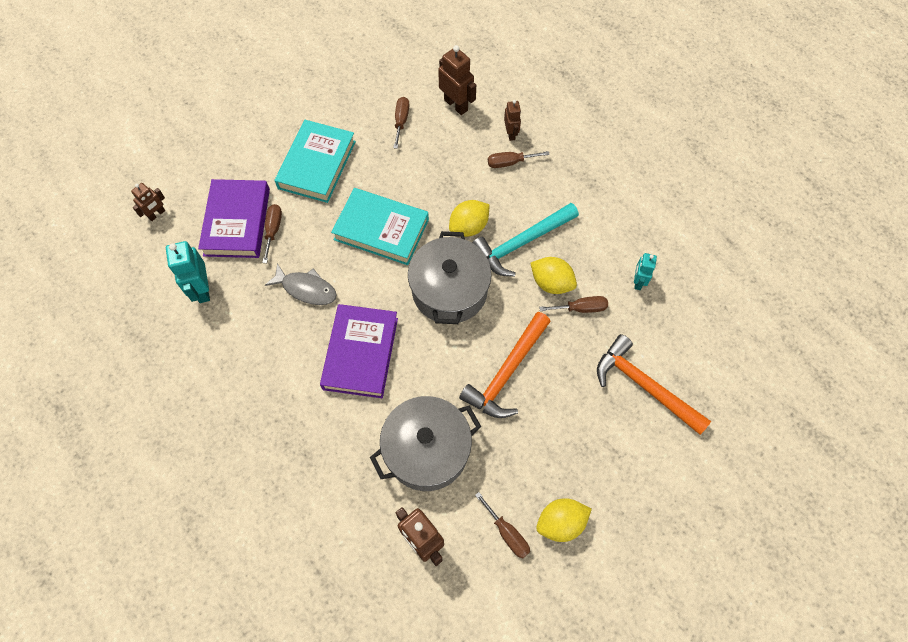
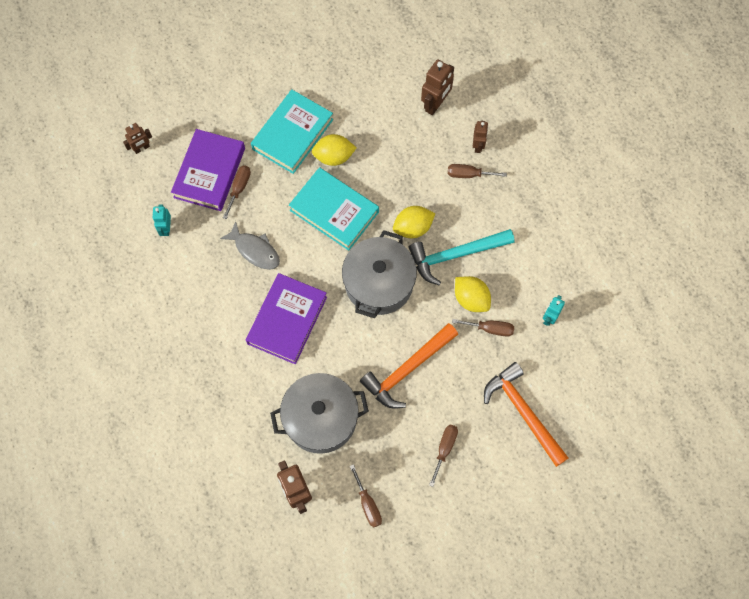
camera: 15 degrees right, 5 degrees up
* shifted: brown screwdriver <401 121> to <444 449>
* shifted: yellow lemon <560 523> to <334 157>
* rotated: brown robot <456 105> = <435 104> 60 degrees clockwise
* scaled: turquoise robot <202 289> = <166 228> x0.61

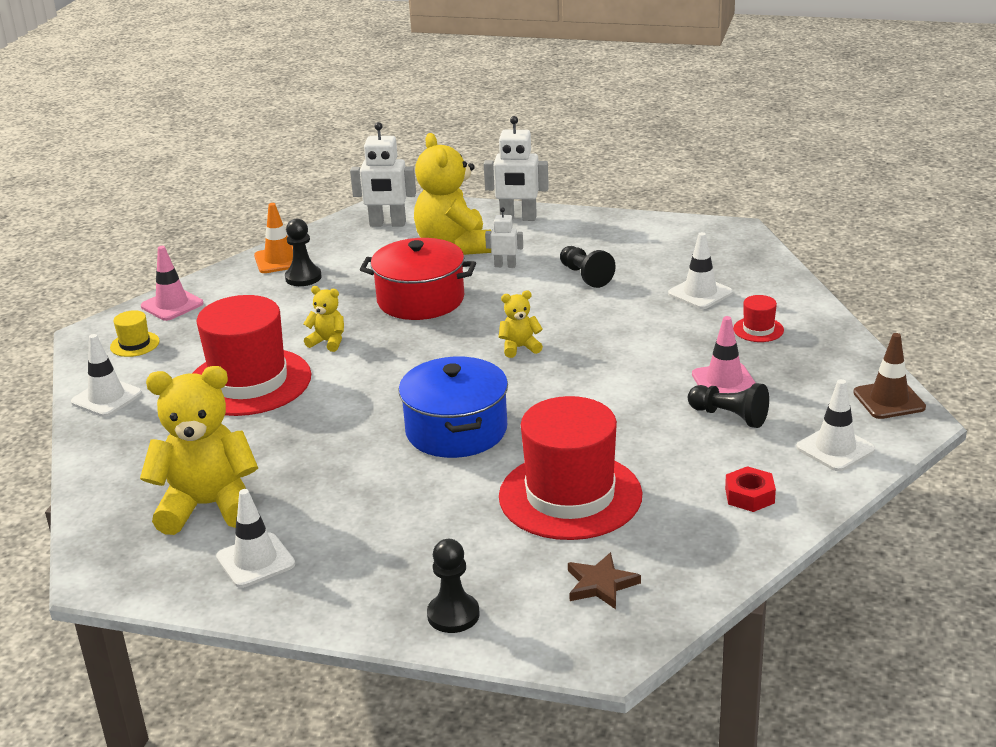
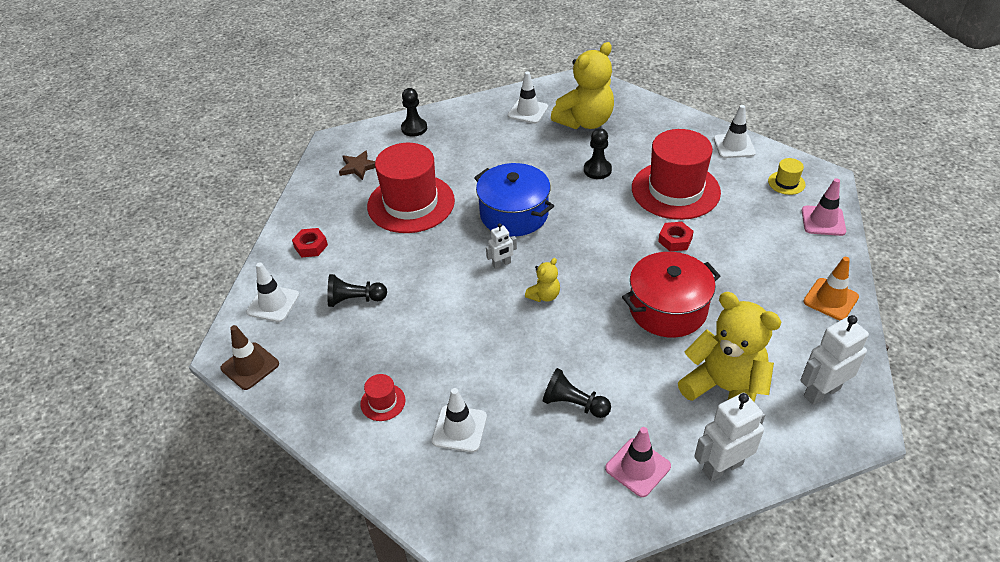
camera: 145 degrees right, 15 degrees up
* shifted: black pawn <303 277> to <597 170>
* shifted: white robot <505 265> to <501 264>
* shifted: pink traffic cone <724 382> to <638 467>
* swapped: yellow teddy bear <328 342> to red nut <675 240>

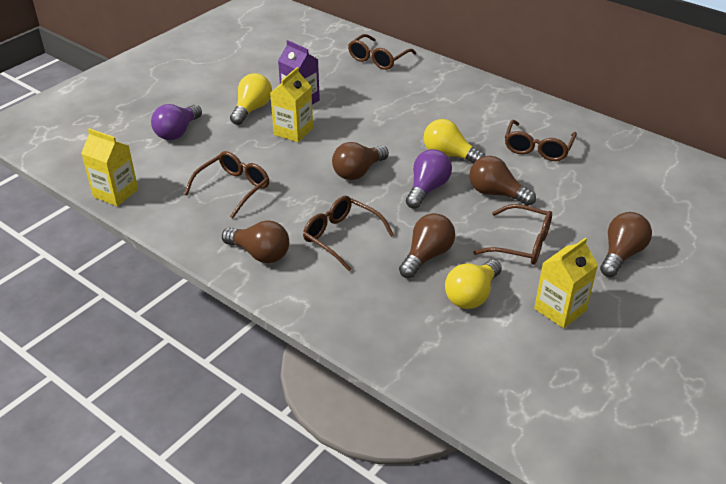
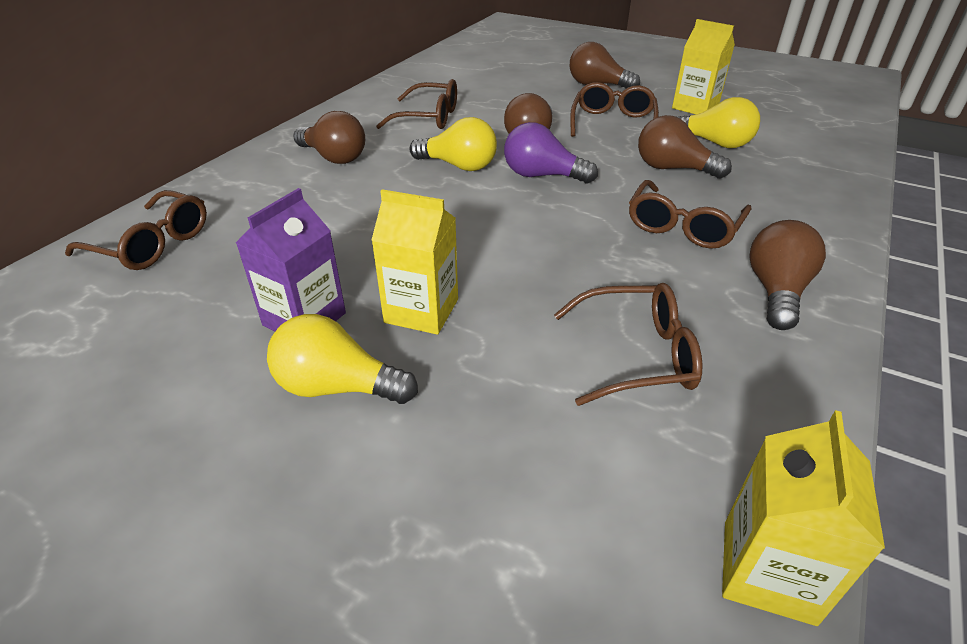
camera: 100 degrees left, 0 degrees up
* gone: purple light bulb <177 132>
* shifted: brown light bulb <358 172> to <334 157>
* rotated: brown glasses <233 189> = <635 355> 150 degrees clockwise
* rotated: yellow light bulb <449 155> = <458 166> 90 degrees counterclockwise

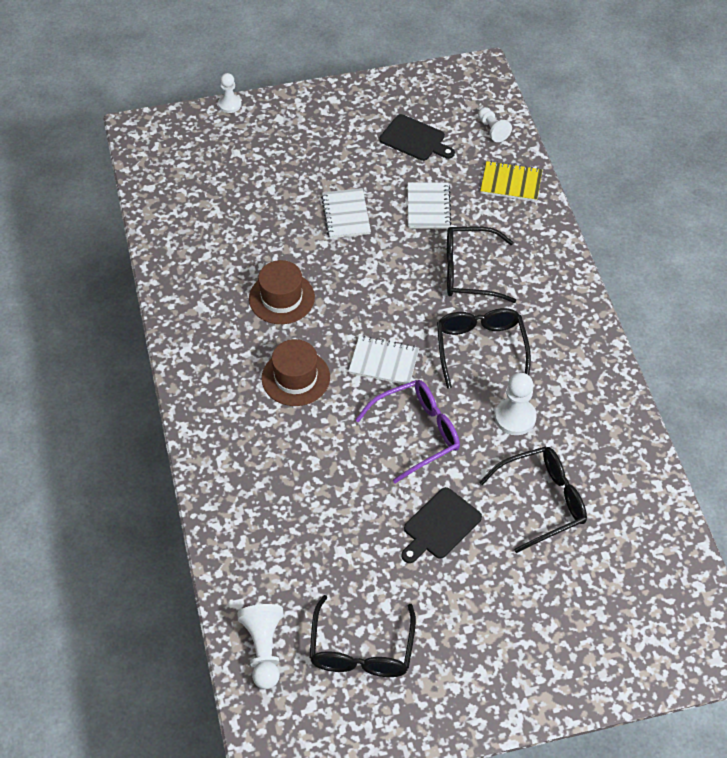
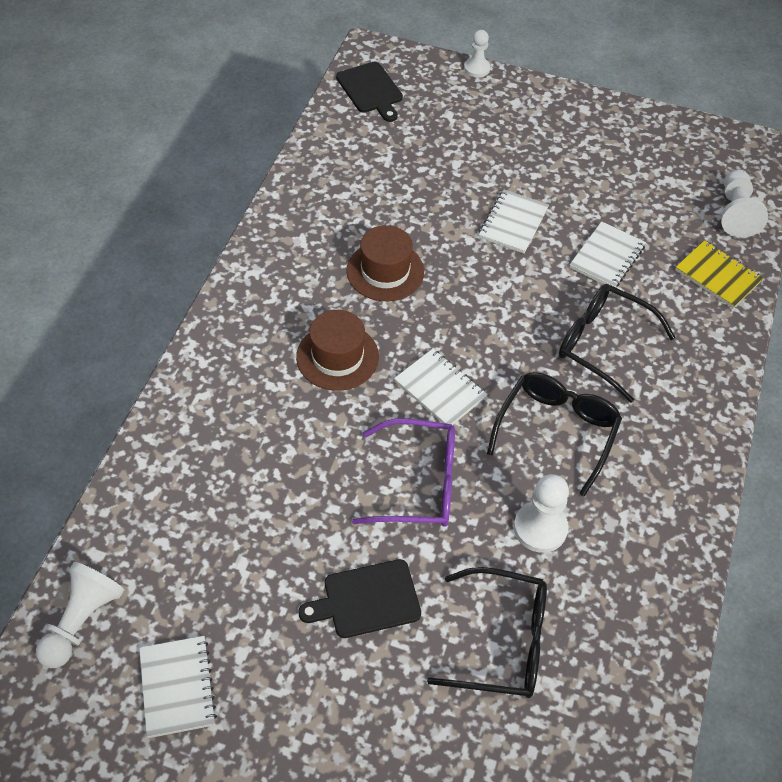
camera: 30 degrees right, 0 degrees up
* shifted: black cutting board <415 139> to <370 90>
* swapped: black glasses <361 650> to white notebook <177 687>
* scaled: white pawn <492 130> = <735 213> x1.50

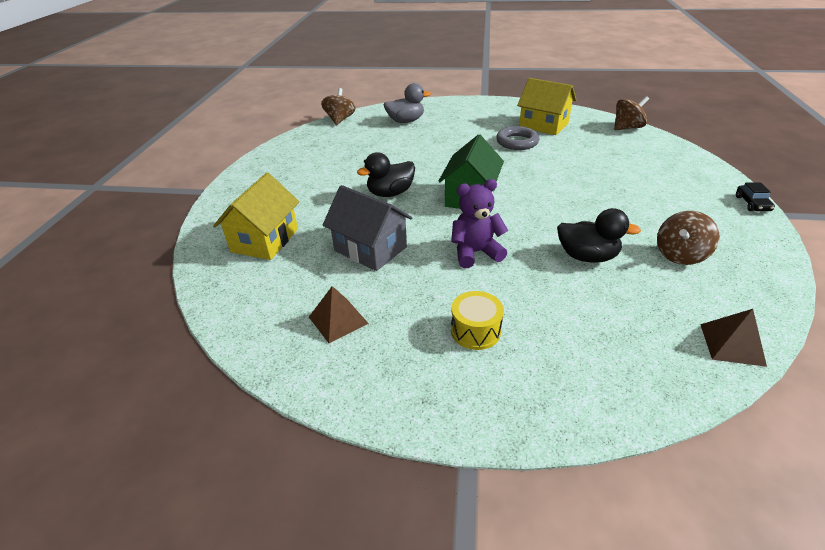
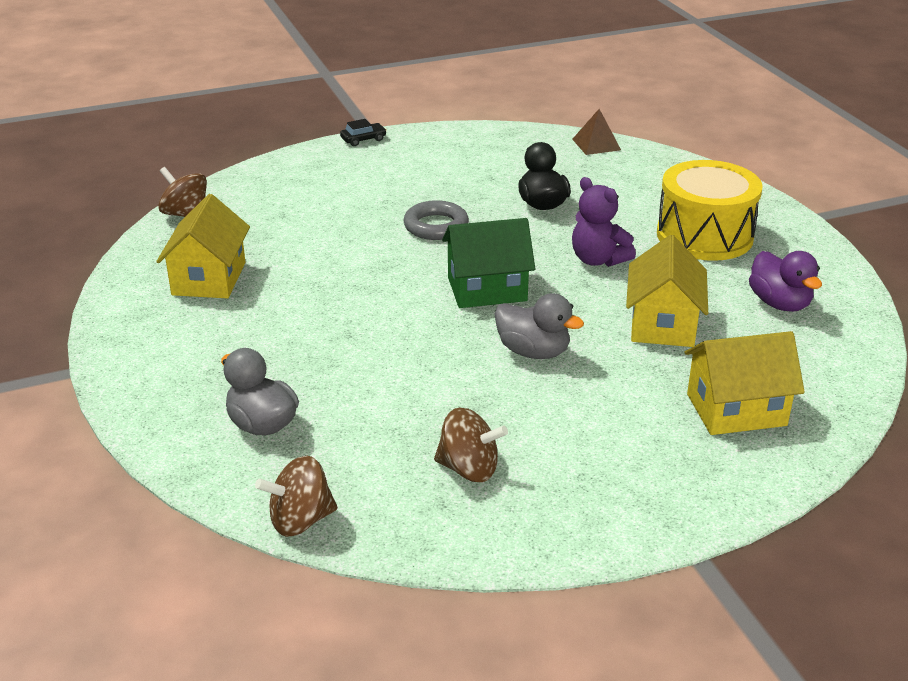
camera: 120 degrees left, 5 degrees down
* shifted: grey ring <517 142> to <436 226>
* shifted: brown spinning top <680 255> to <469 469>
* swapped: brown pyramid <338 320> to purple duck <779 303>
* repainted: grey house <370 249> to yellow house <663 324>
* repainted: black duck <390 193> to grey duck <533 352>
* scaled: yellow drum <475 331> = <704 235> x2.04

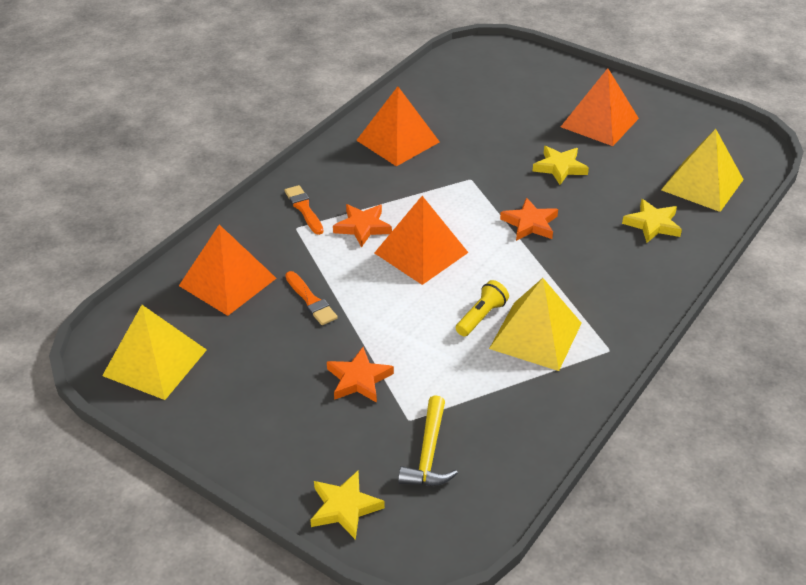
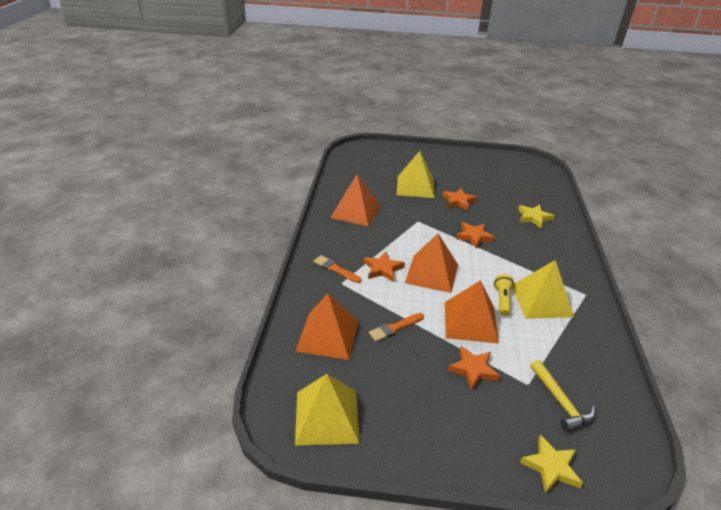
camera: 30 degrees left, 5 degrees down
* shifted: orange pyramid <599 122> to <470 322>
* shifted: yellow pyramid <702 184> to <415 187>
* repainted: yellow star <560 167> to orange star <458 201>
* rotated: orange brush <311 301> = <395 328> 120 degrees clockwise

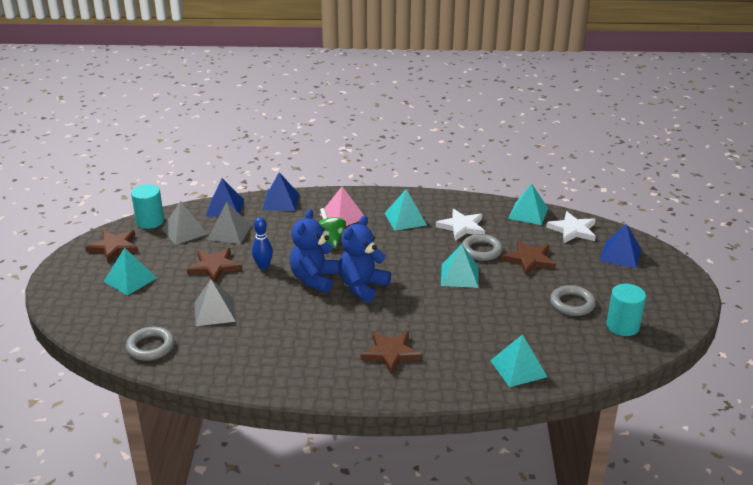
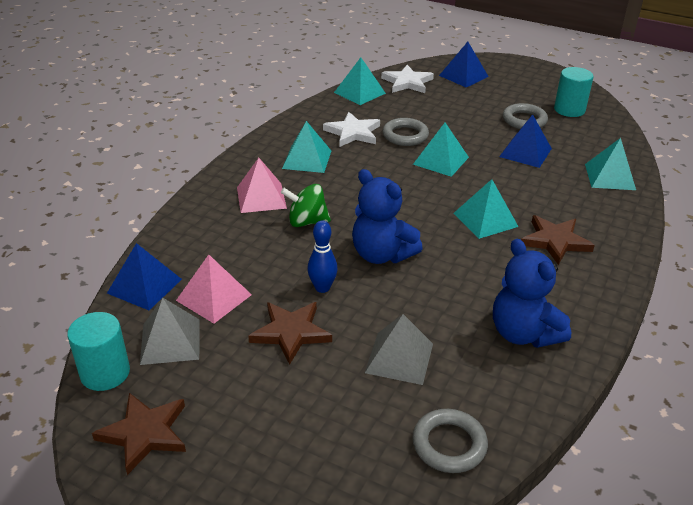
camera: 65 degrees left, 5 degrees up
* gone: brown star <529 260>
* shifted: turquoise pyramid <130 279> to <485 219>
* shifted: blue pyramid <281 202> to <525 152>
* shifted: blue teddy bear <362 286> to <523 333>
* repainted: grey pyramid <229 232> to pink pyramid <214 297>

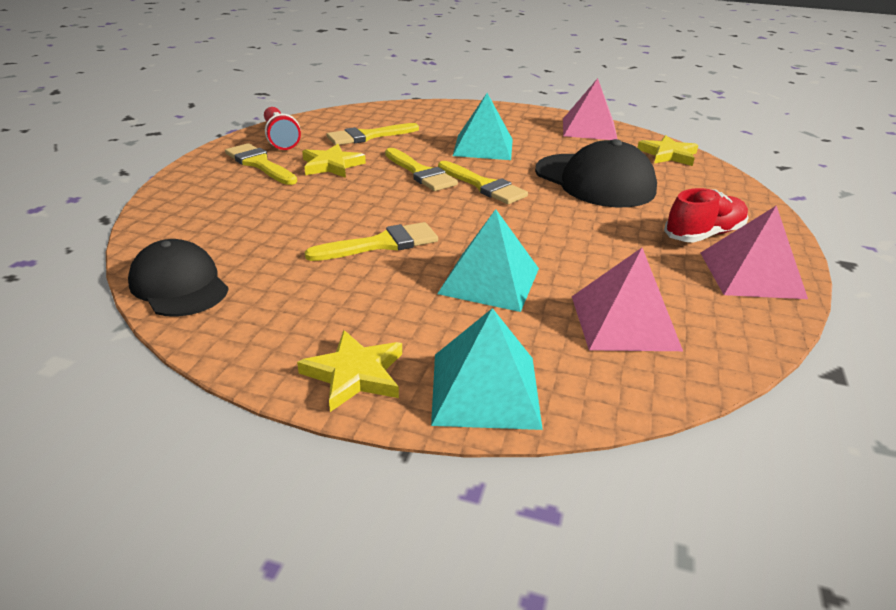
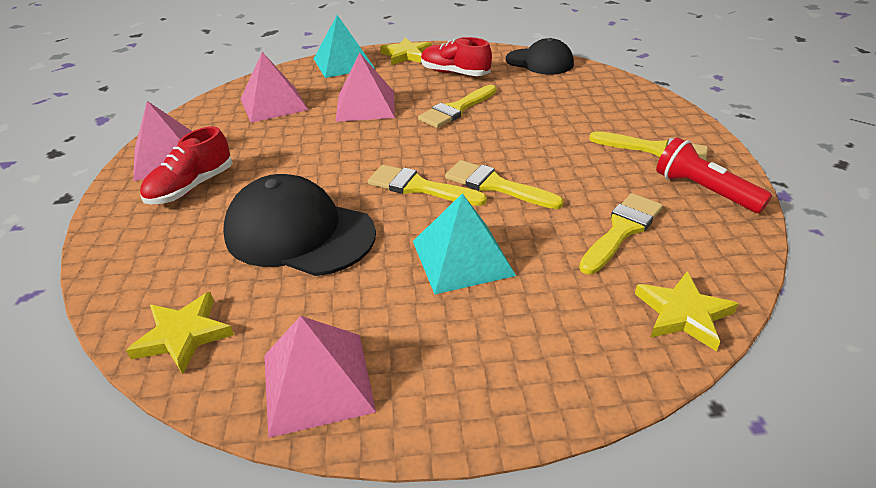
camera: 160 degrees right, 5 degrees up
* new: red shoe <455 73>
* shifted: yellow star <332 165> to <683 314>
* repainted: turquoise pyramid <489 280> to pink pyramid <365 106>

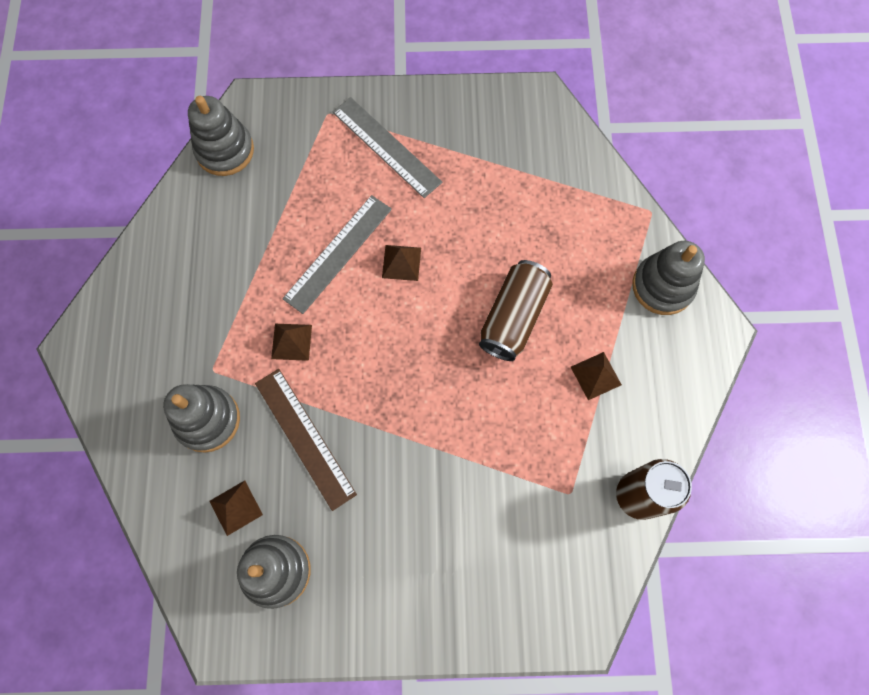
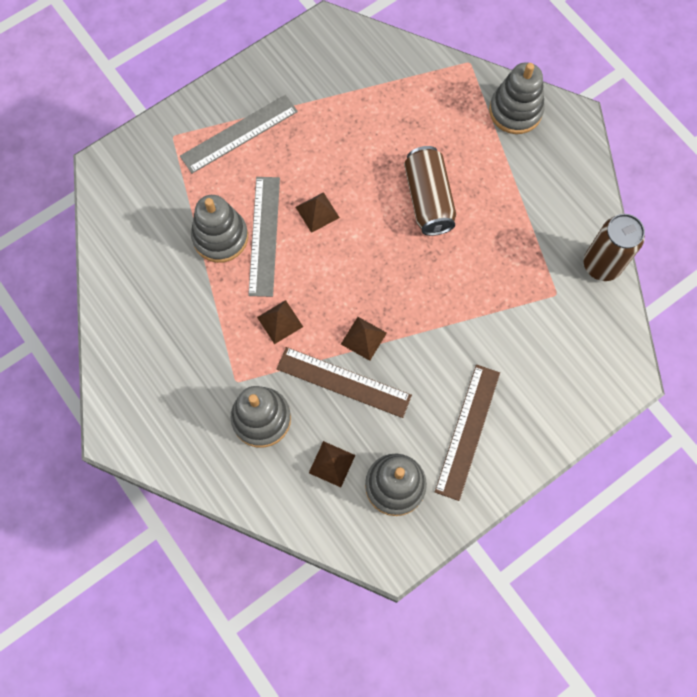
camera: 35 degrees left, 0 degrees up
* new: brown ruler <467 431>
* shifted: grey stacking toy <225 150> to <220 237>
* shifted: brown pyramid <596 376> to <363 338>
* rotated: grey ruler <386 147> = <239 134> 45 degrees counterclockwise

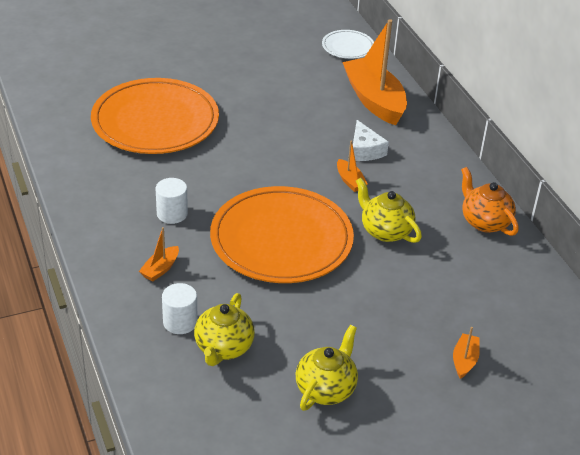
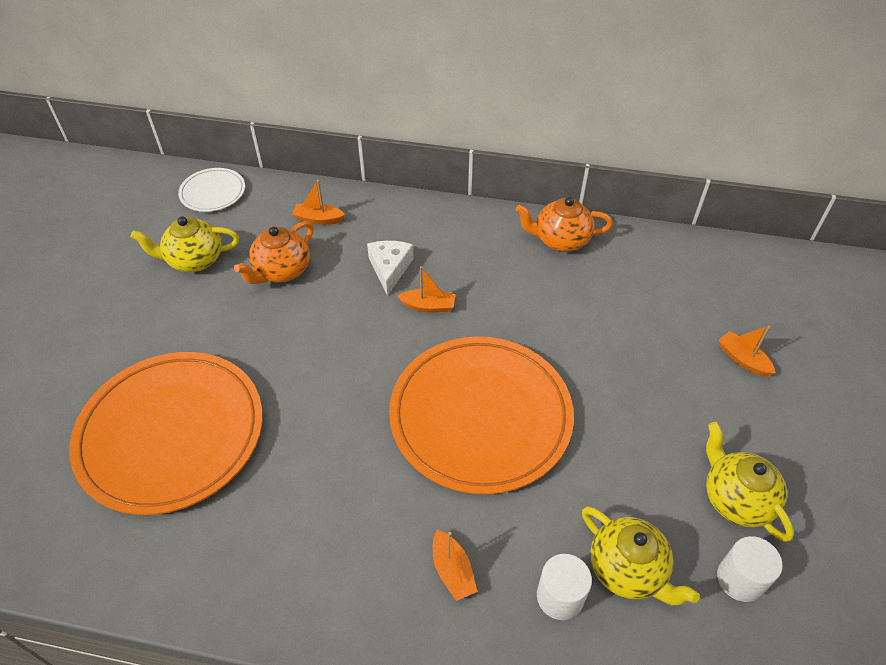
camera: 55 degrees left, 10 degrees up
* new: orange teapot <281 271>
* shifted: white cylinder <172 214> to <740 579>
* shifted: yellow teapot <385 231> to <194 260>
* rotated: white cheese <365 150> = <390 269> 105 degrees counterclockwise
* scaled: orange boat <374 100> = <318 219> x0.43

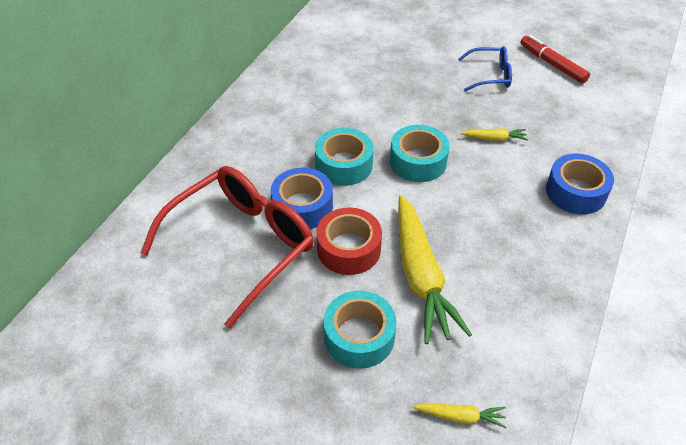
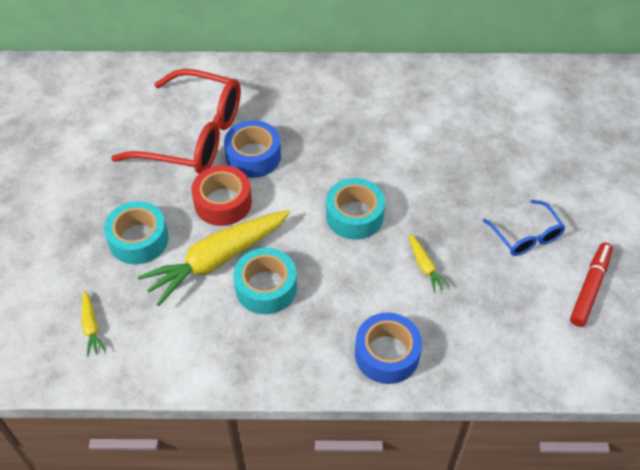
camera: 65 degrees right, 5 degrees up
* shifted: turquoise tape <344 165> to <266 287>

